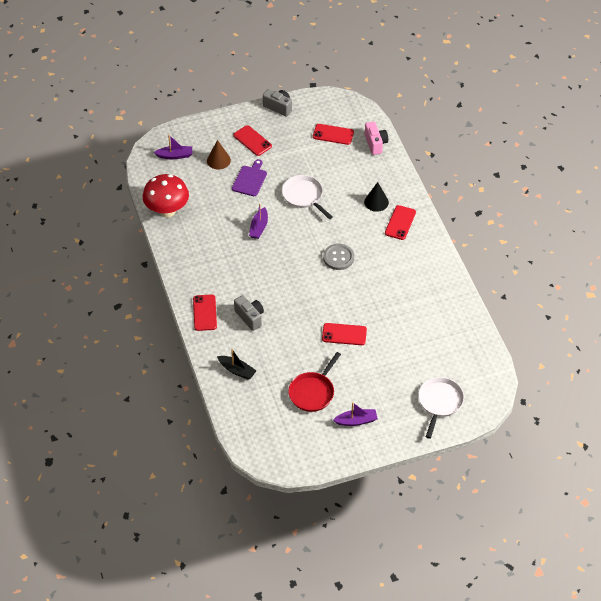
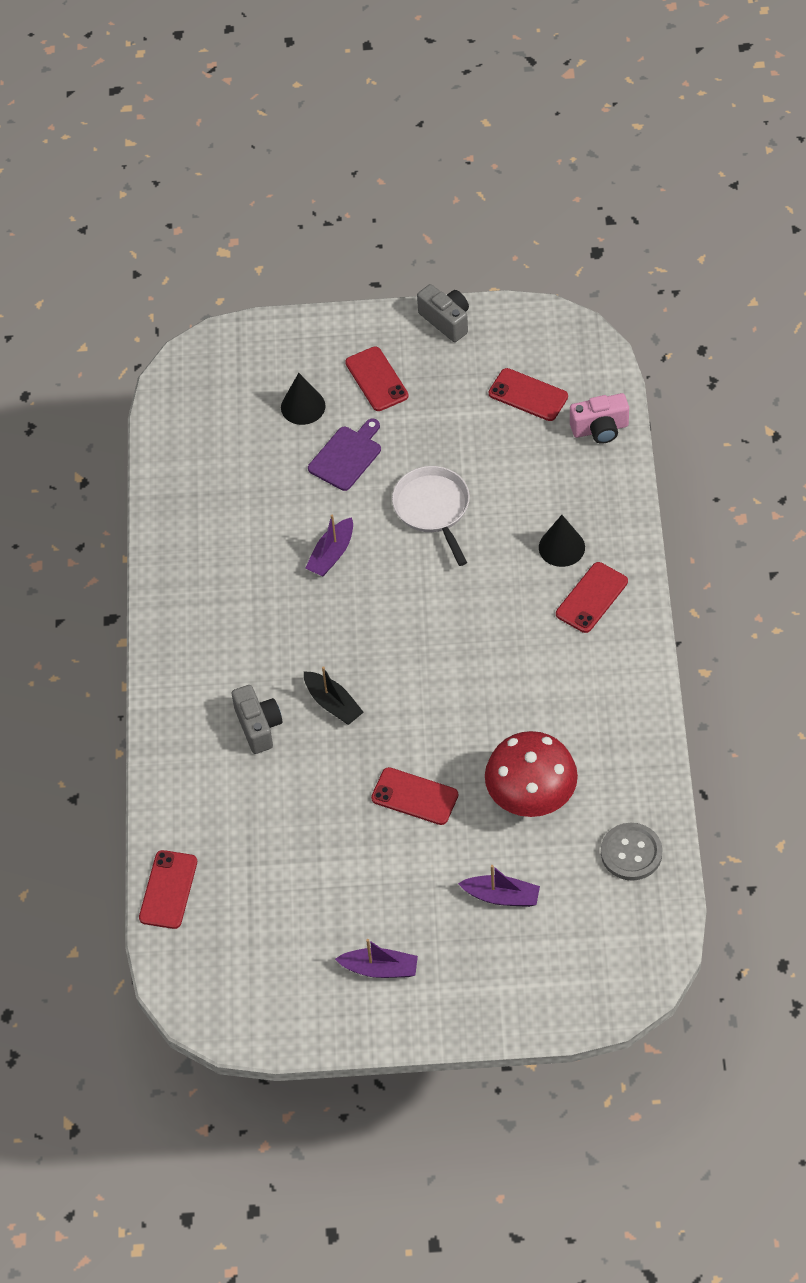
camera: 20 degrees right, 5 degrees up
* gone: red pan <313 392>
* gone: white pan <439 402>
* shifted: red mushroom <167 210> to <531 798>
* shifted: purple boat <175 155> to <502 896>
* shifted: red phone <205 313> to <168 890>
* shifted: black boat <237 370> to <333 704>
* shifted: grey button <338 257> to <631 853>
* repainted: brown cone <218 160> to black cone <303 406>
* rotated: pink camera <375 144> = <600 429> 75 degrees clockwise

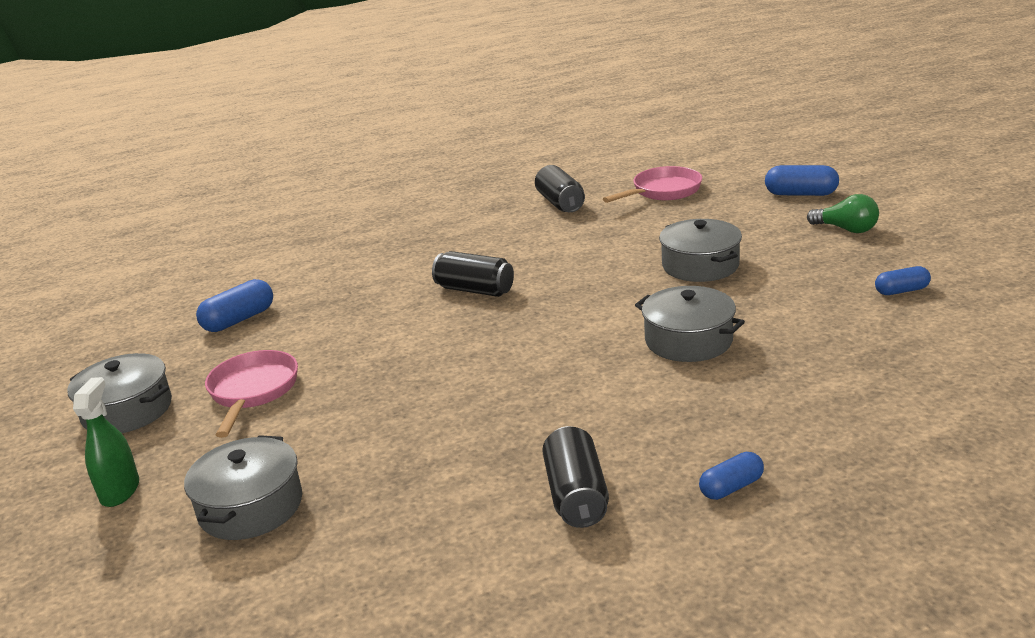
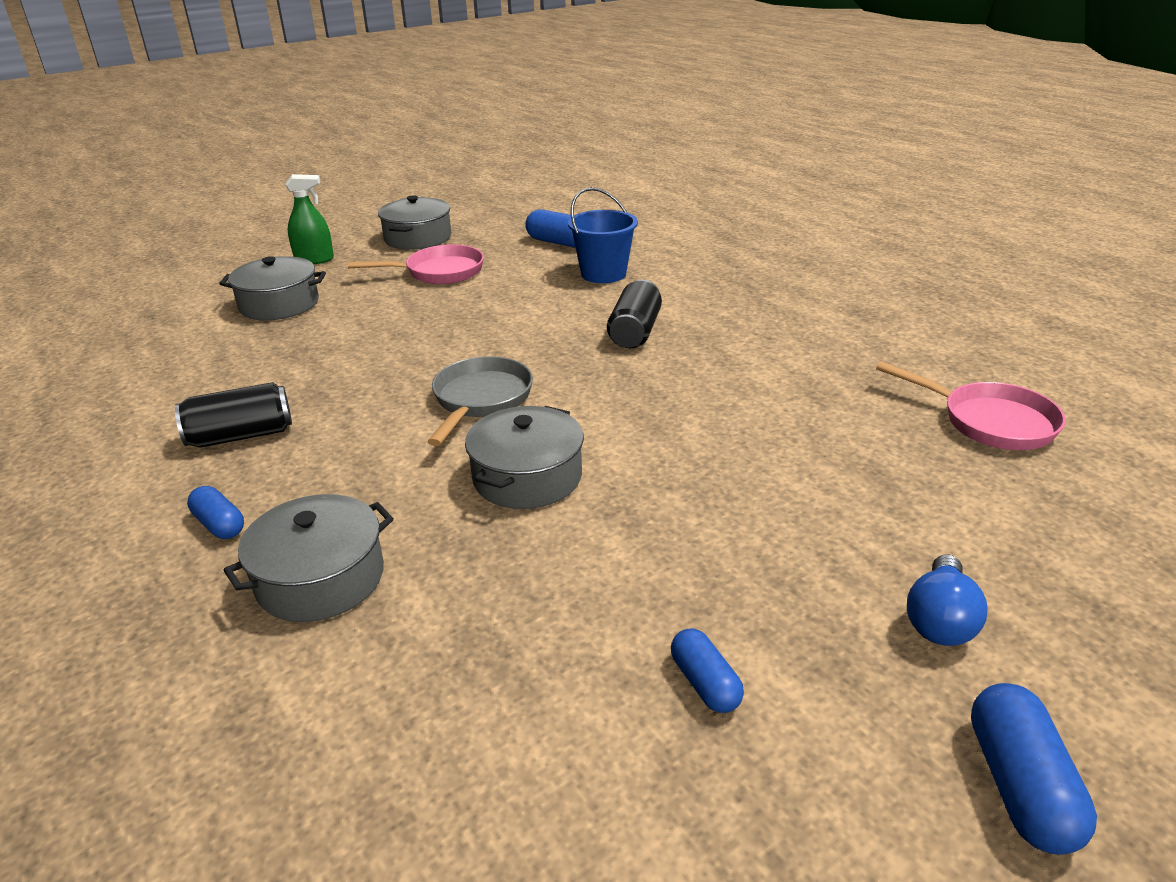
camera: 75 degrees right, 5 degrees up
* gone: black can <560 203>
* new: grey pan <480 400>
* new: blue bucket <603 274>
* shifted: grey pot <700 265> to <320 579>
* shifted: blue capsule <801 194> to <1020 786>
* repainted: green light bulb <846 229> to blue light bulb <940 620>

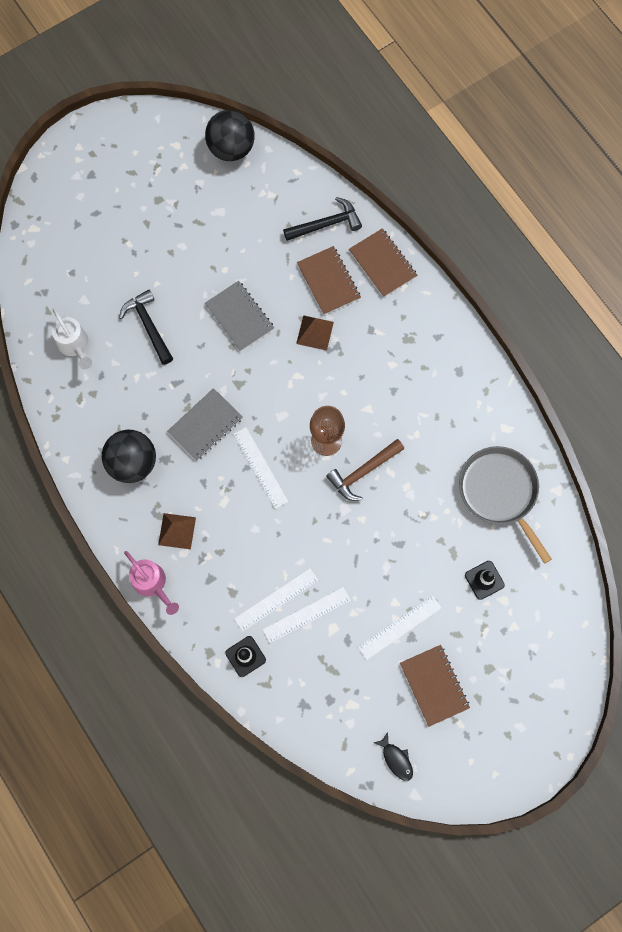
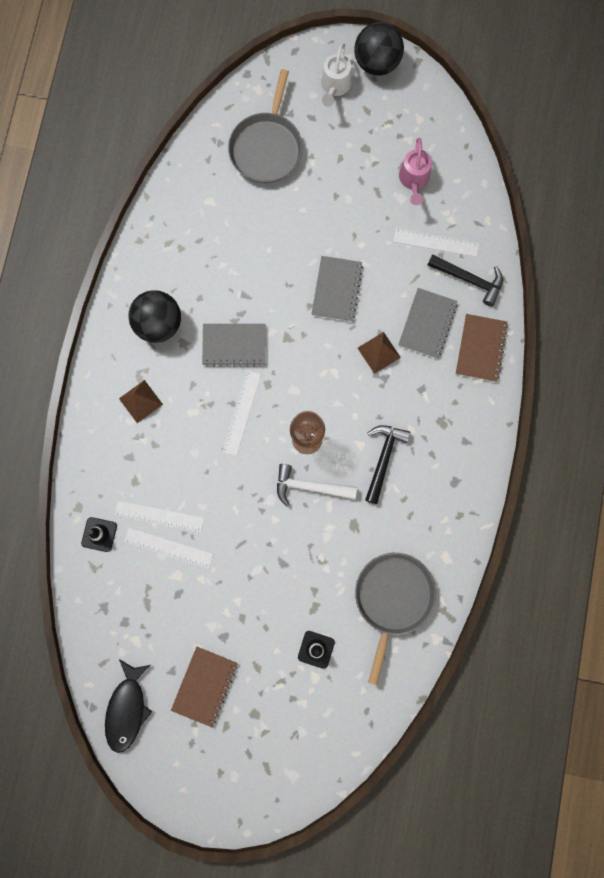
camera: 45 degrees right, 5 degrees up
* new: grey pan <267 147>
* shifted: white watering can <75 346> to <334 87>
* shifted: black hammer <148 326> to <383 458>
* shifted: pink watering can <152 584> to <414 180>
* shifted: black ball <231 148> to <377 63>
* shifted: white ruler <399 627> to <436 242>
* repainted: brown notebook <328 281> to grey notebook <427 324>
* repainted: brown hammer <363 472> to white hammer <309 487>
* scaled: black fish <396 759> = <127 709> x1.81

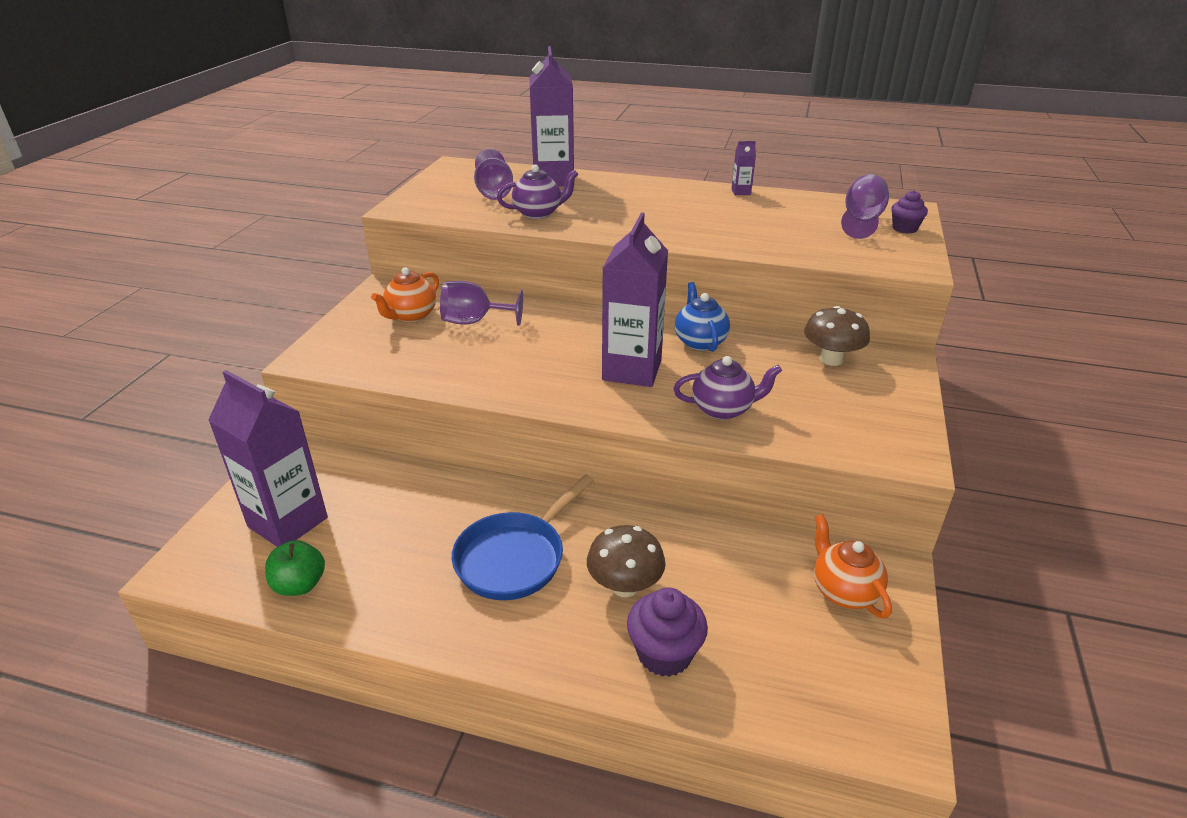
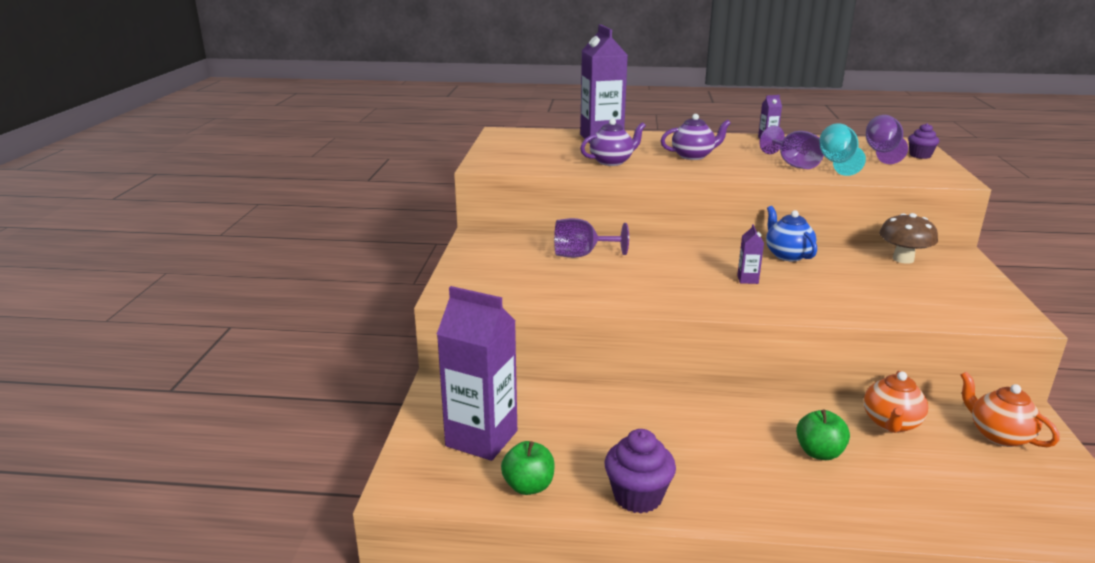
camera: 10 degrees left, 10 degrees down
* gone: blue pan <514 557>
* new: turquoise goblet <837 163>
* shifted: orange teapot <411 316> to <891 423>
* shifted: purple goblet <494 193> to <793 164>
* shifted: purple cupcake <664 653> to <638 496>
* shifted: purple teapot <723 409> to <693 156>
* swapped: brown mushroom <625 586> to green apple <819 453>
* scaled: purple carton <632 370> = <747 279> x0.41

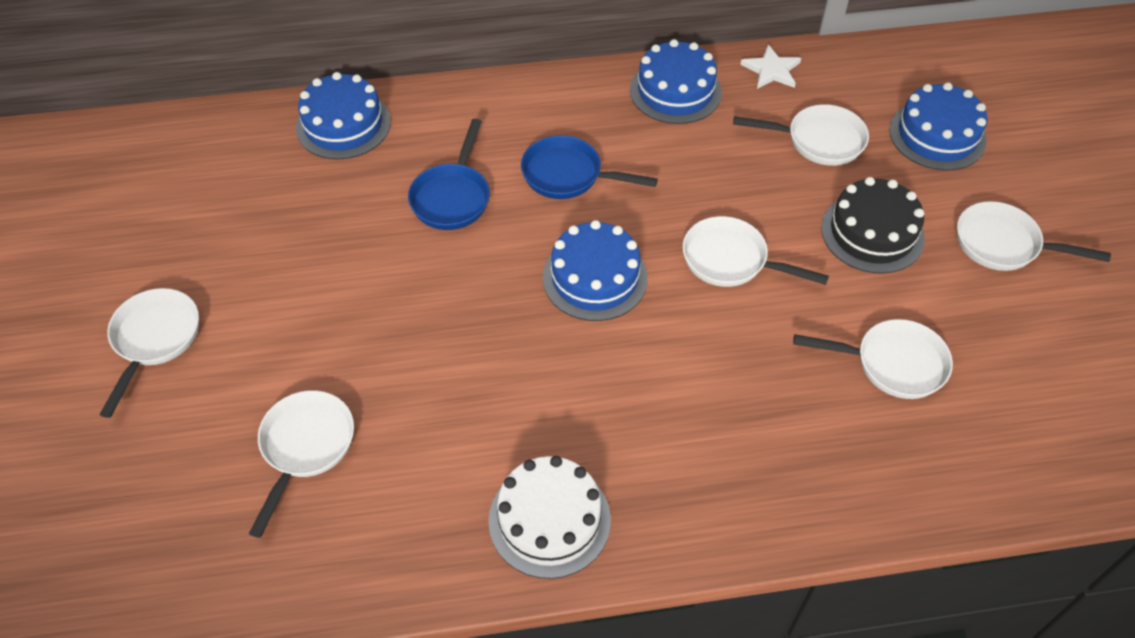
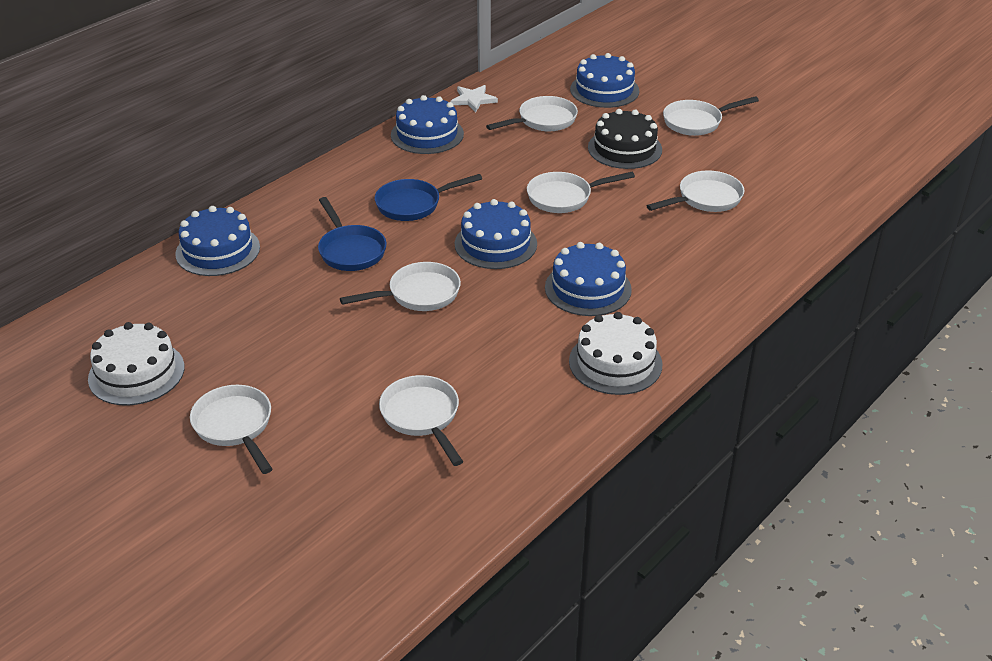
camera: 40 degrees left, 15 degrees down
* new: white cake <136 373>
* new: white pan <418 294>
* new: blue cake <588 288>

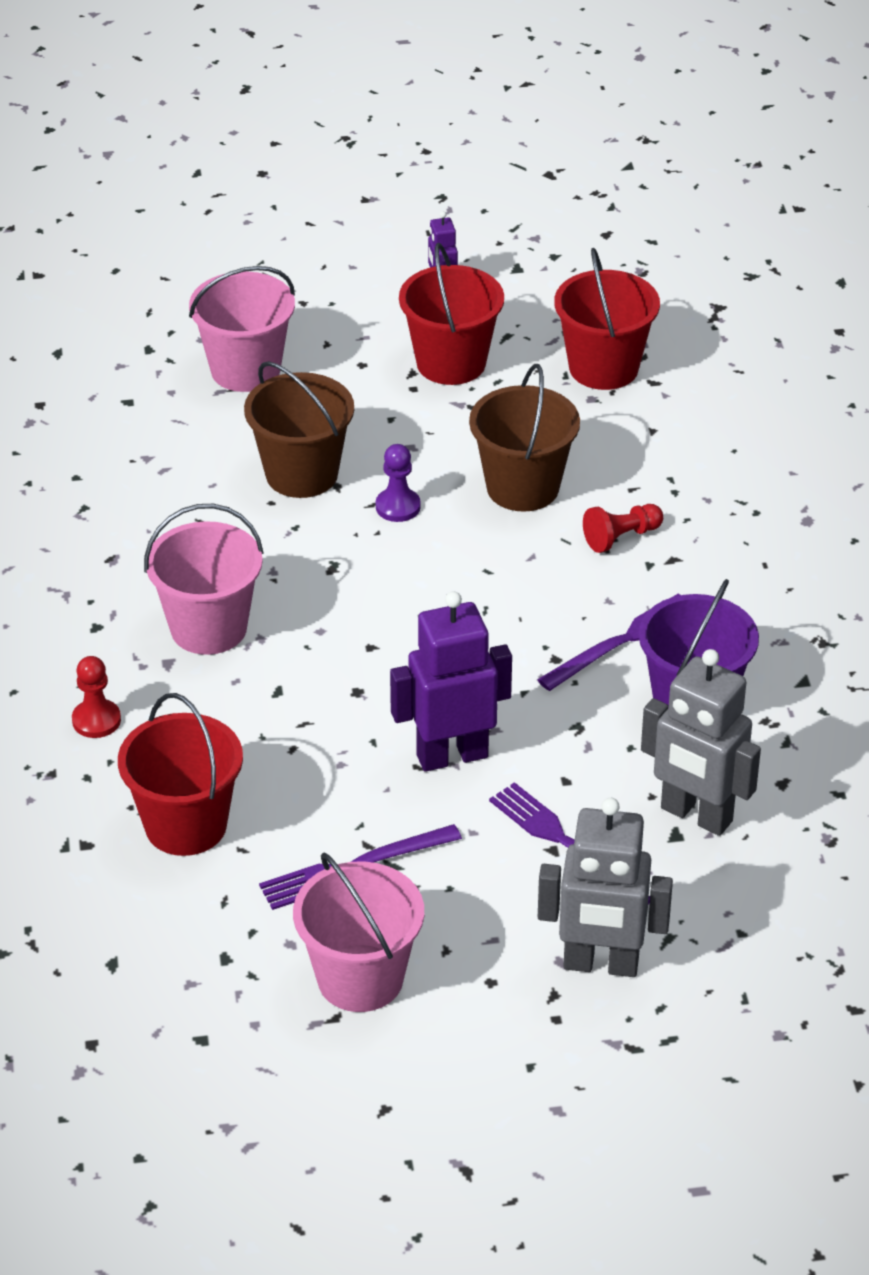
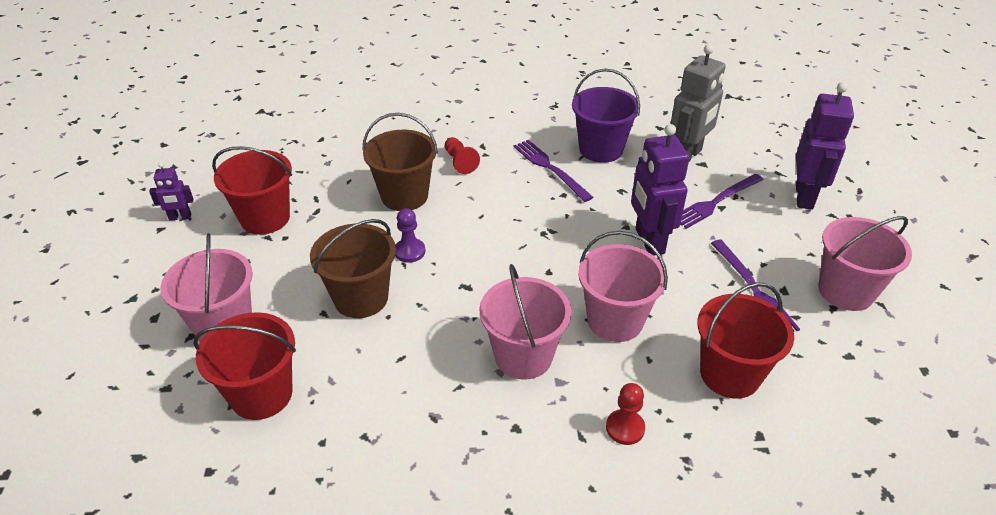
camera: 85 degrees left, 0 degrees up
* new: pink bucket <615 321>
* shifted: red bucket <603 368> to <261 394>
* repainted: grey robot <601 964> to purple robot <804 196>

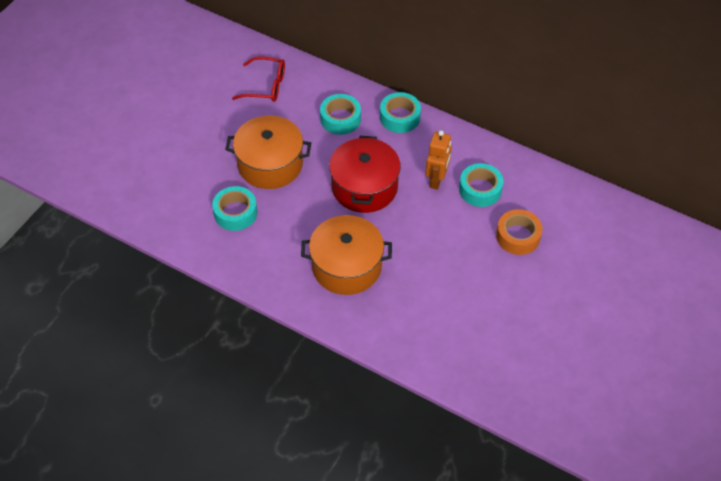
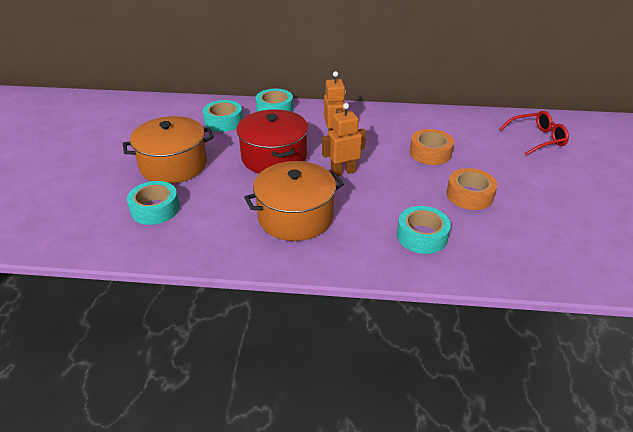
camera: 25 degrees left, 15 degrees down
* new: orange robot <343 172>
* new: orange tape <469 195>
* shifted: red glasses <266 86> to <537 139>
* shifted: turquoise tape <480 189> to <422 236>

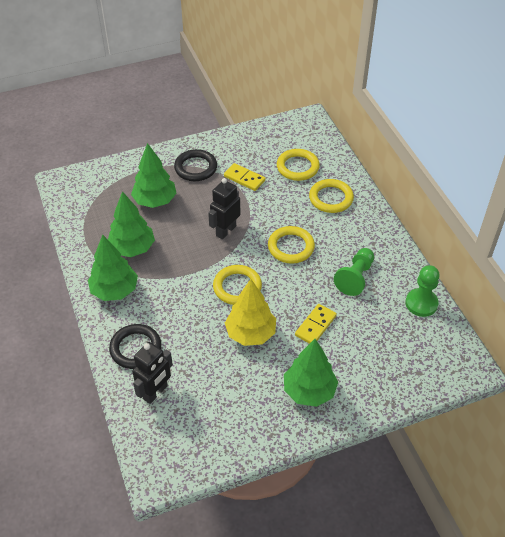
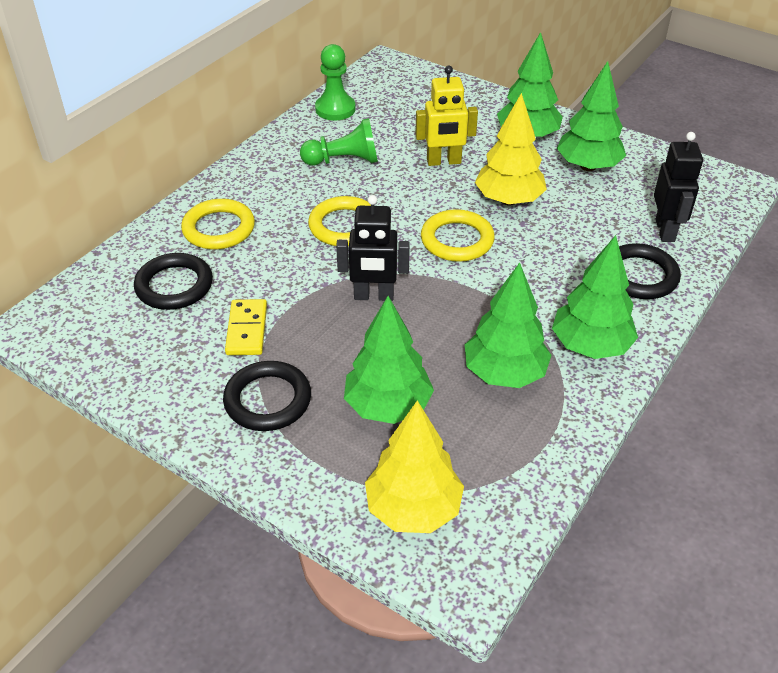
camera: 125 degrees left, 5 degrees down
* new: yellow tree <413 509>
* new: green tree <588 166>
* swapped: yellow domino <315 326> to yellow robot <444 162>
* repainted: yellow ring <297 167> to black ring <174 286>
* rotated: black robot <155 392> = <665 230> 90 degrees clockwise

